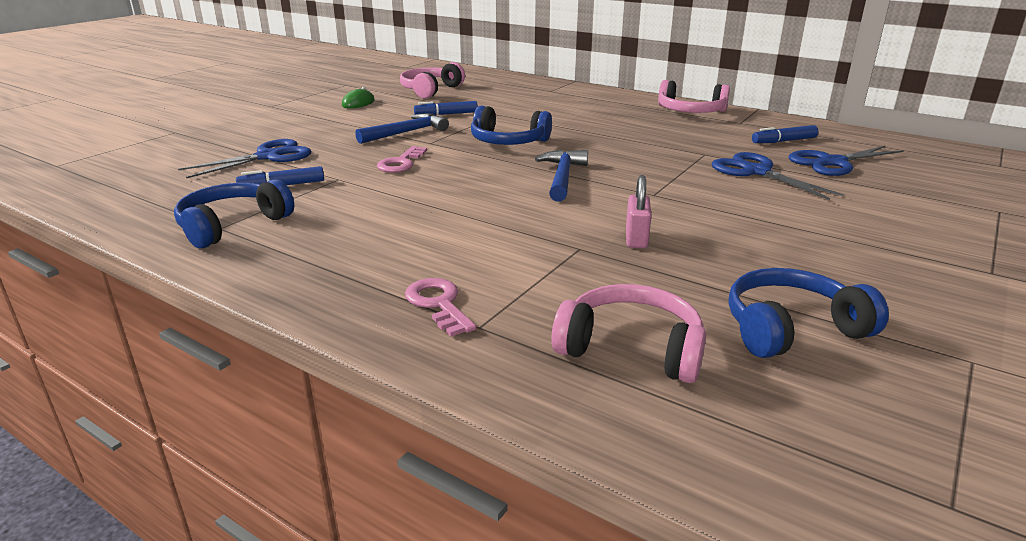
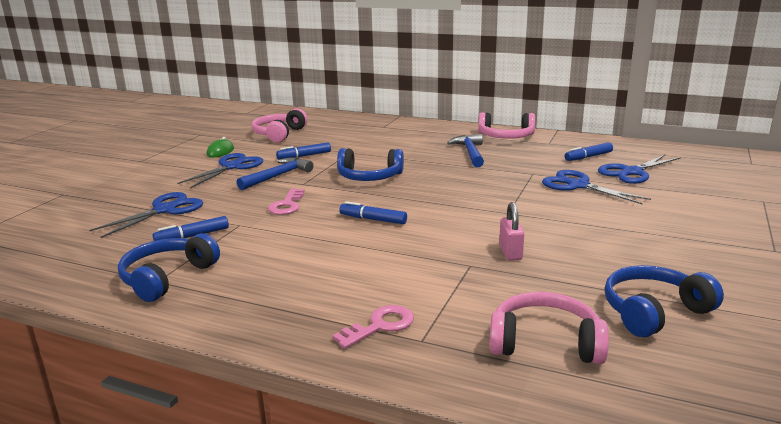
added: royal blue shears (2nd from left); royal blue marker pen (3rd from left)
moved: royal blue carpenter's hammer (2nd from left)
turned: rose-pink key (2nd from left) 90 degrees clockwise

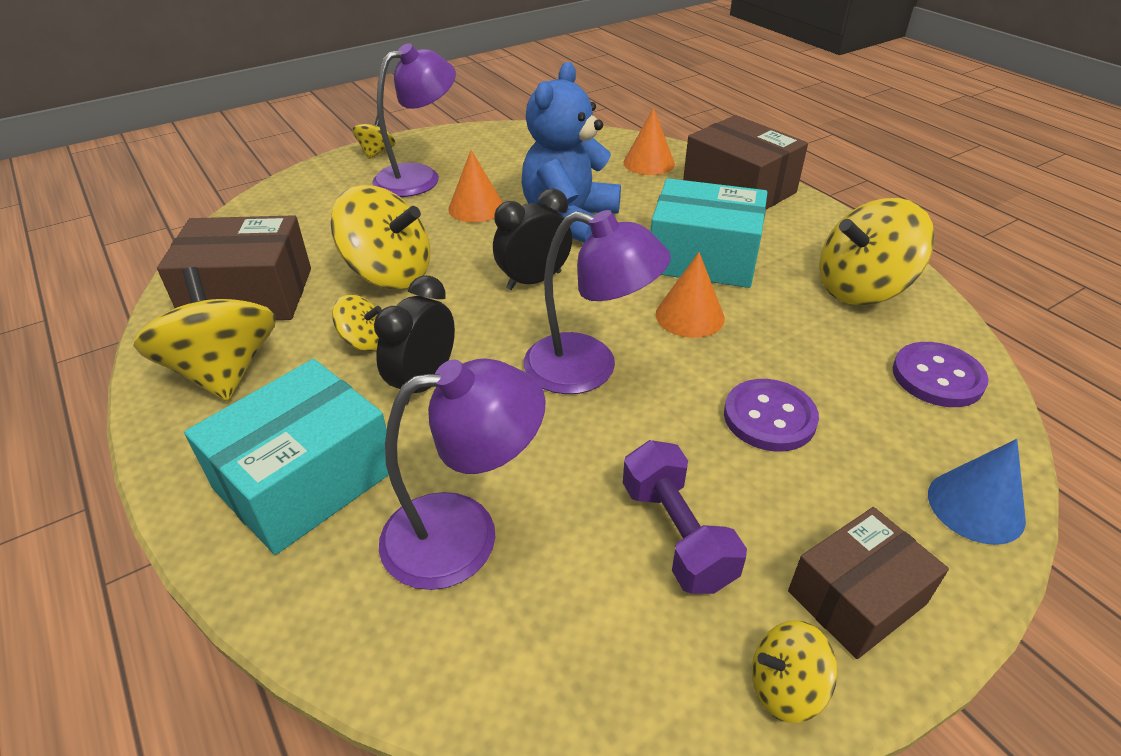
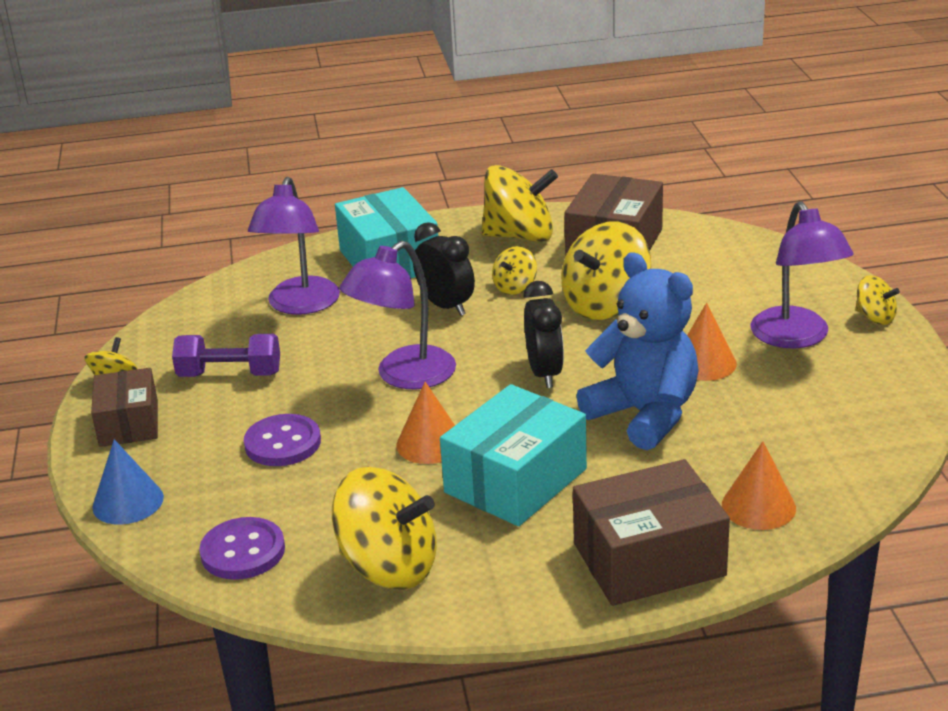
turned: yellow spinning top (6th from left in the first image) 105 degrees clockwise

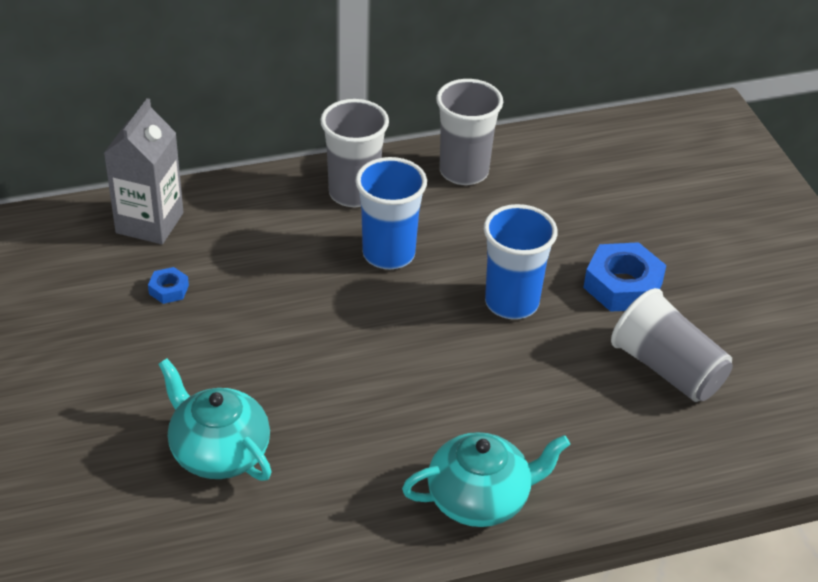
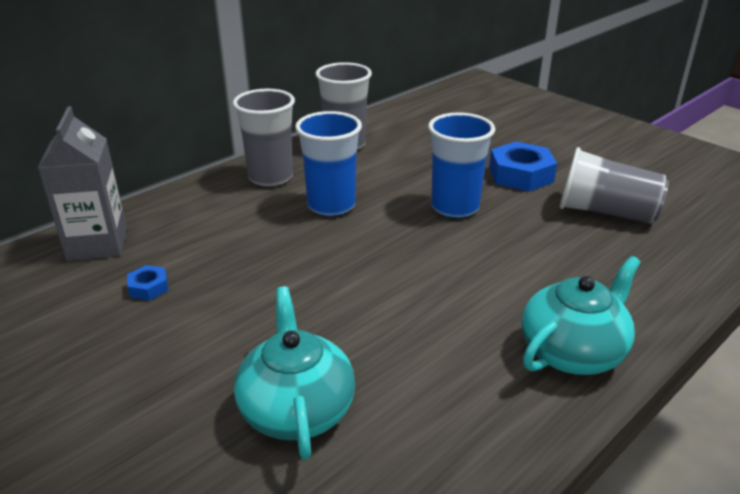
turned: aqua teapot (1st from left) 60 degrees clockwise

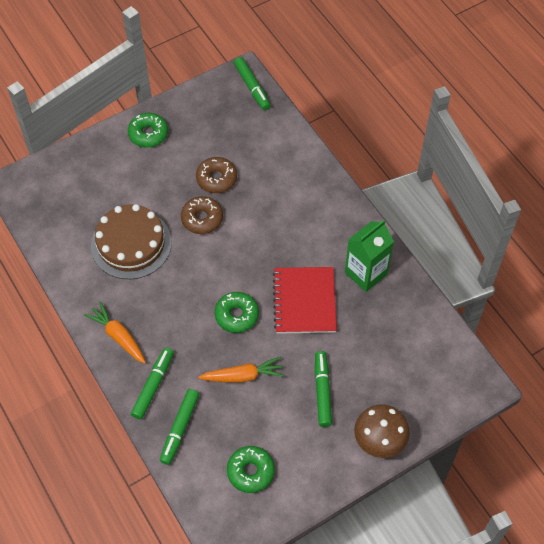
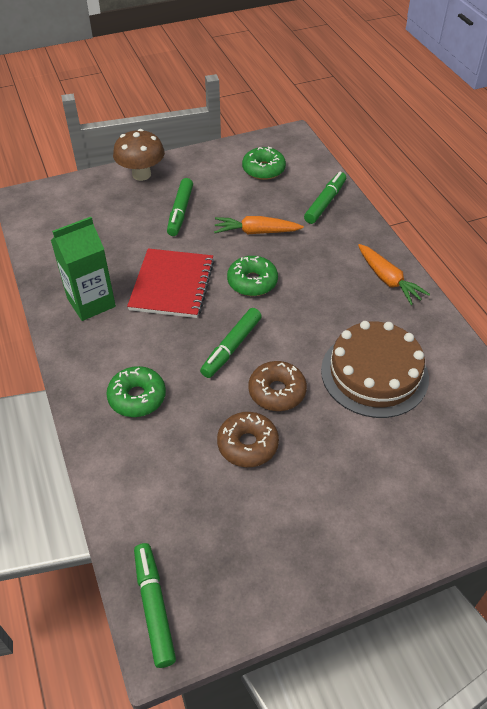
moved: emerald donut (1st from left); emerald marker pen (1st from left in the first image) to emerald marker pen (3rd from left)

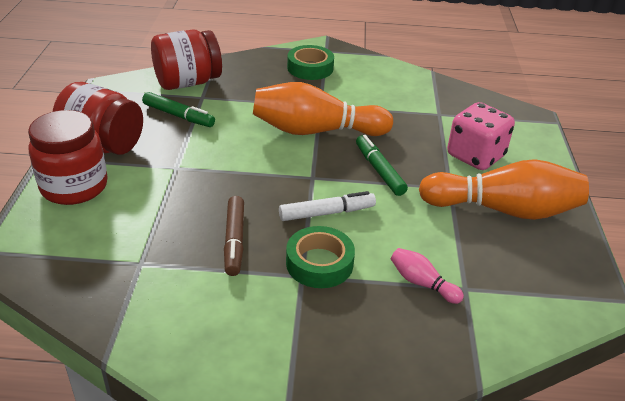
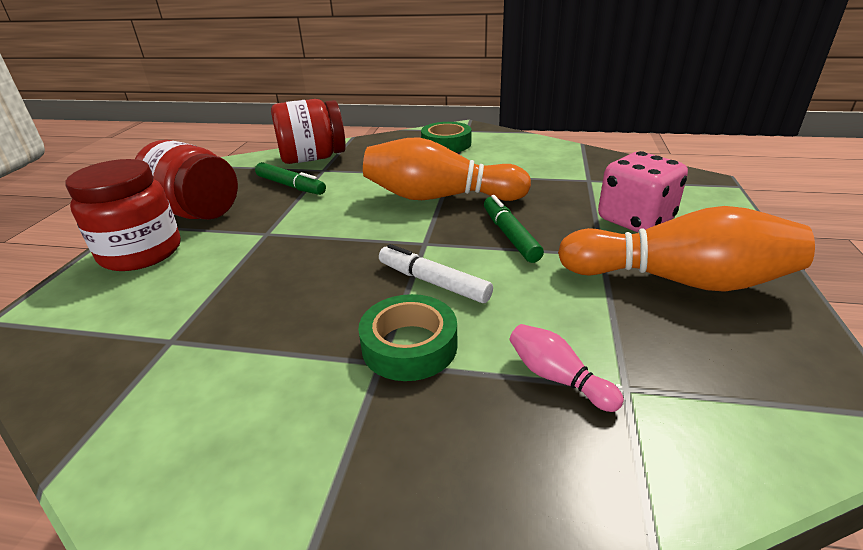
removed: brown marker pen
turned: snow-white marker pen 135 degrees counterclockwise

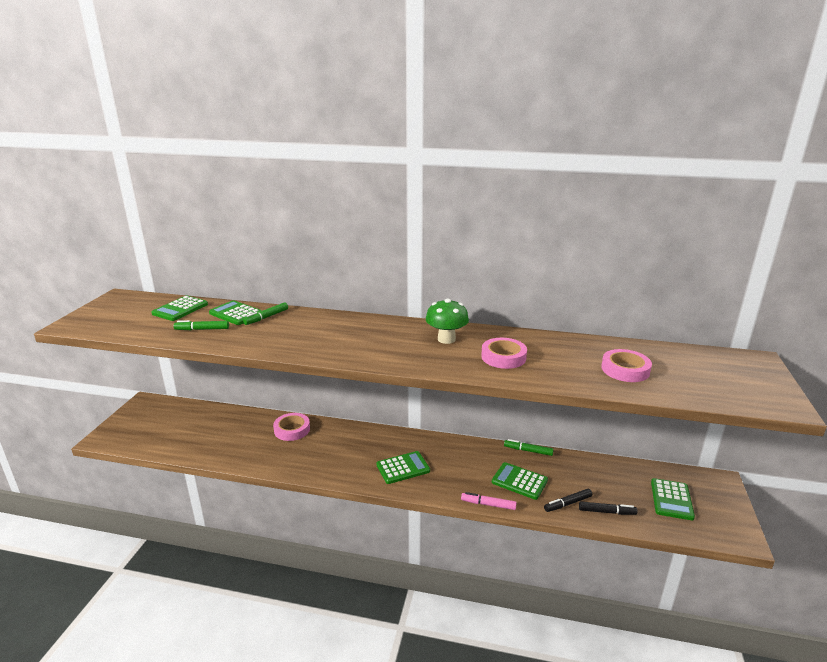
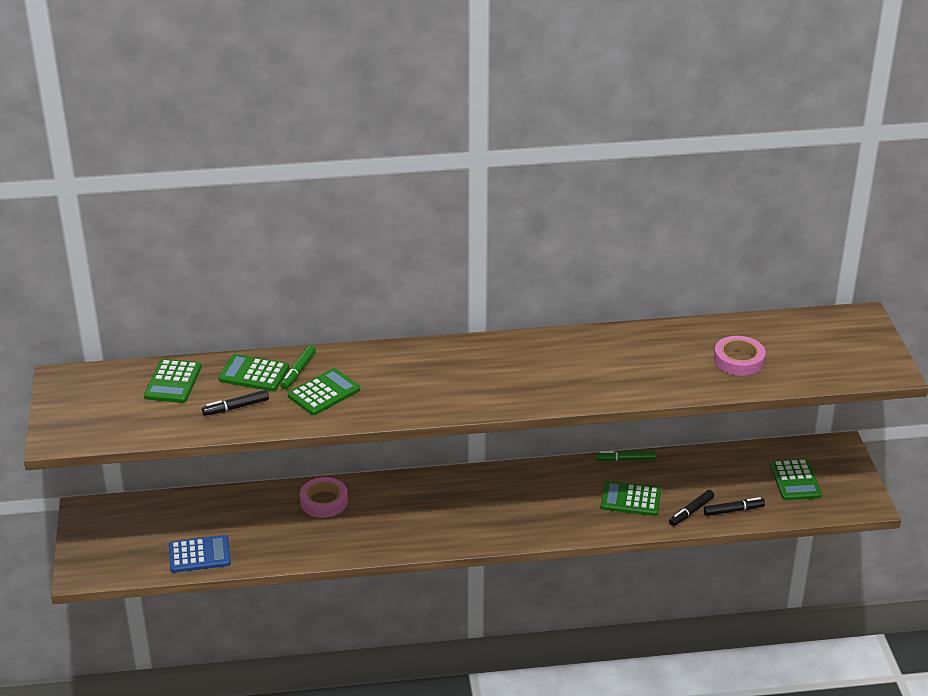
removed: emerald fungus; rose-pink marker pen; rose-pink roll of tape (2nd from left)
added: royal blue adding machine
moved: emerald adding machine (3rd from left)
recoloured: emerald marker pen (1st from left) to ebony marker pen (1st from left)

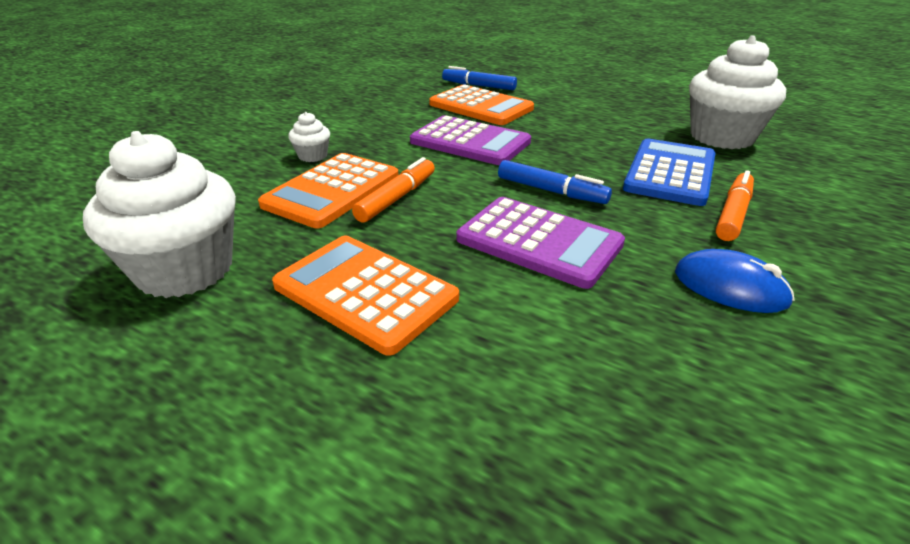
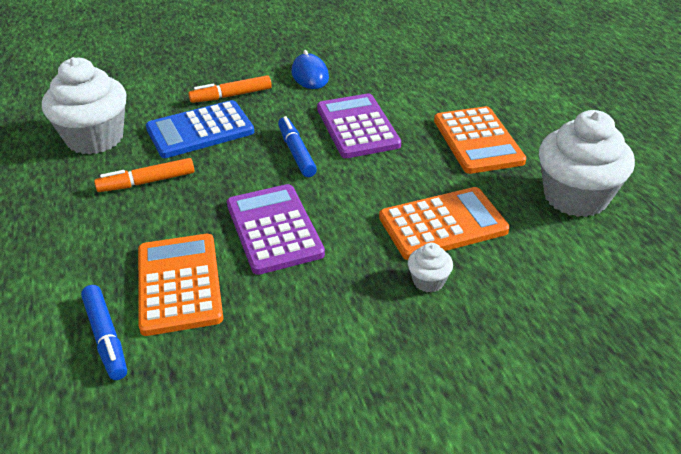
moved: orange marker pen (1st from left)

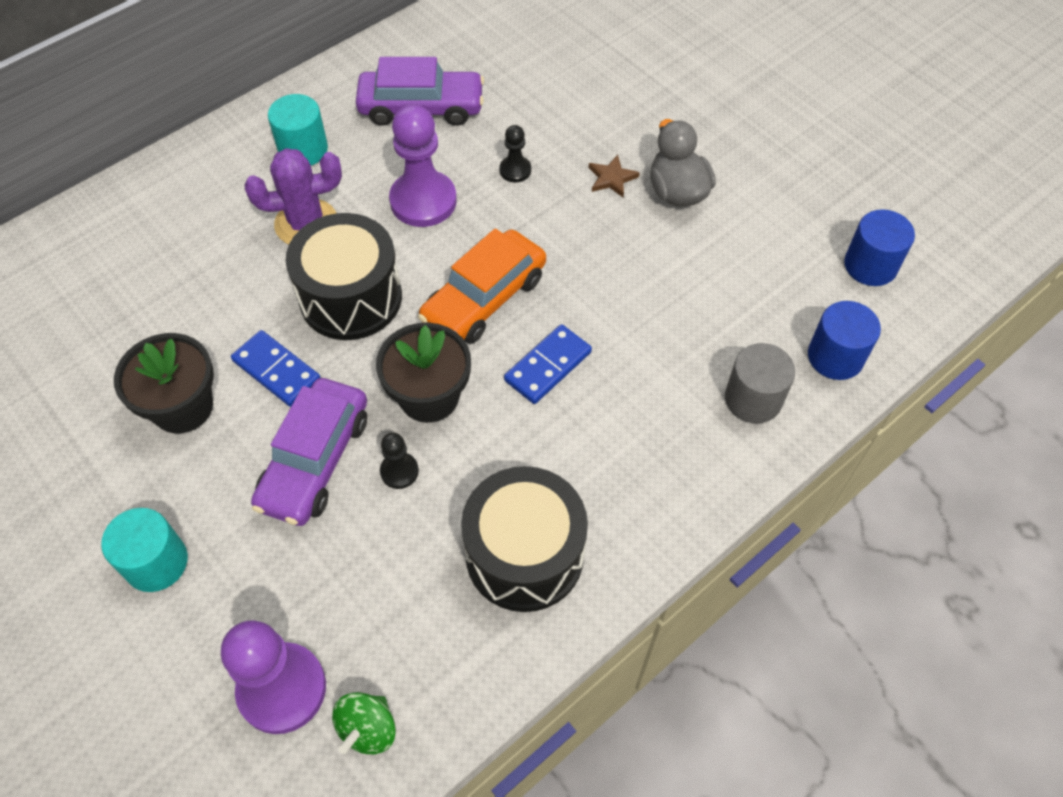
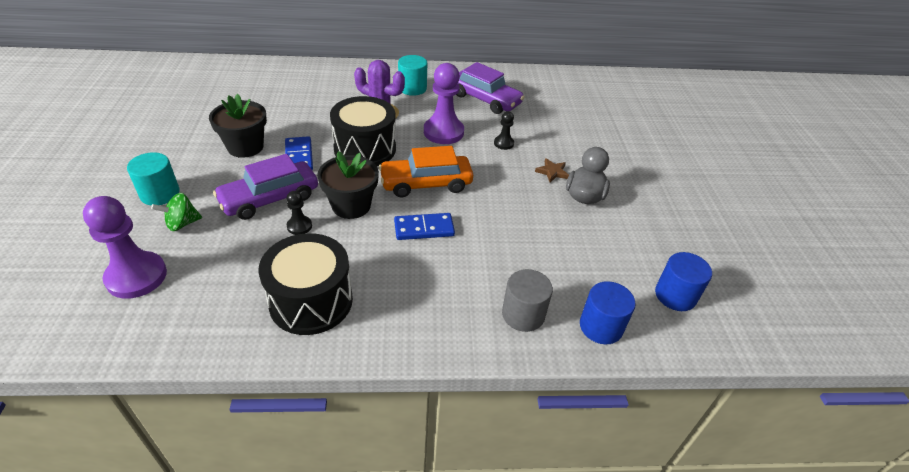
moved: emerald spinning top

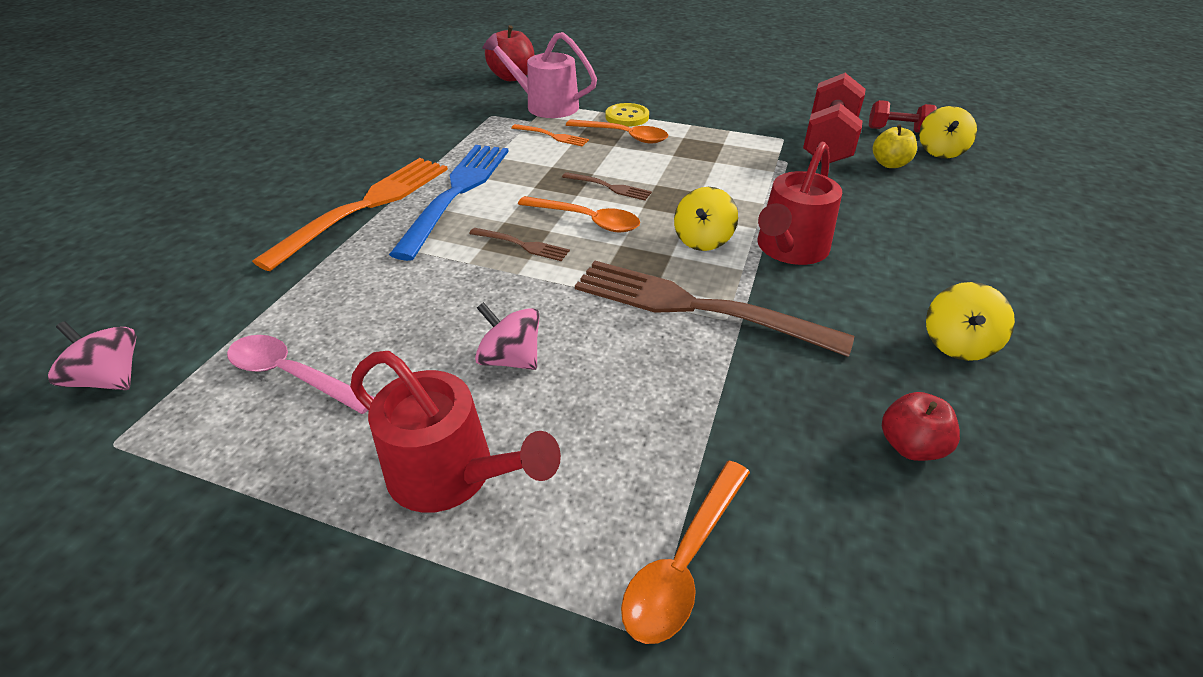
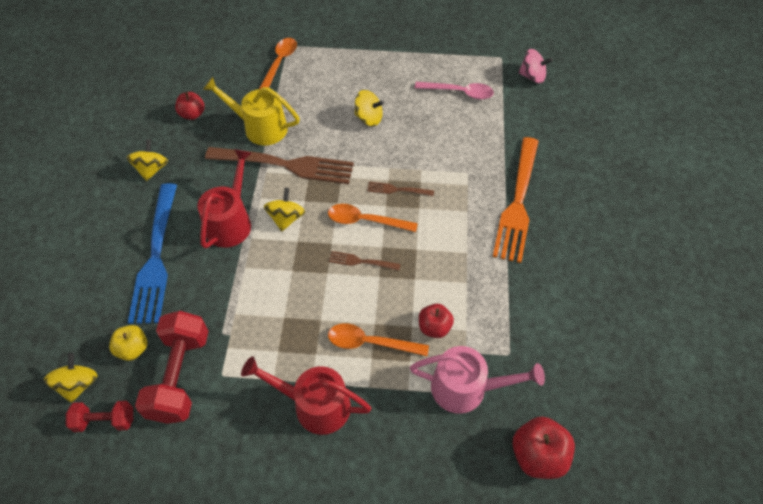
removed: yellow button
added: yellow watering can
moved: crimson watering can (1st from left in the first image) to crimson watering can (2nd from left); royal blue dinner fork
replaced: orange dinner fork (2nd from left) to crimson apple (2nd from left)
recoloured: rose-pink spinning top (2nd from left) to yellow spinning top (4th from left)

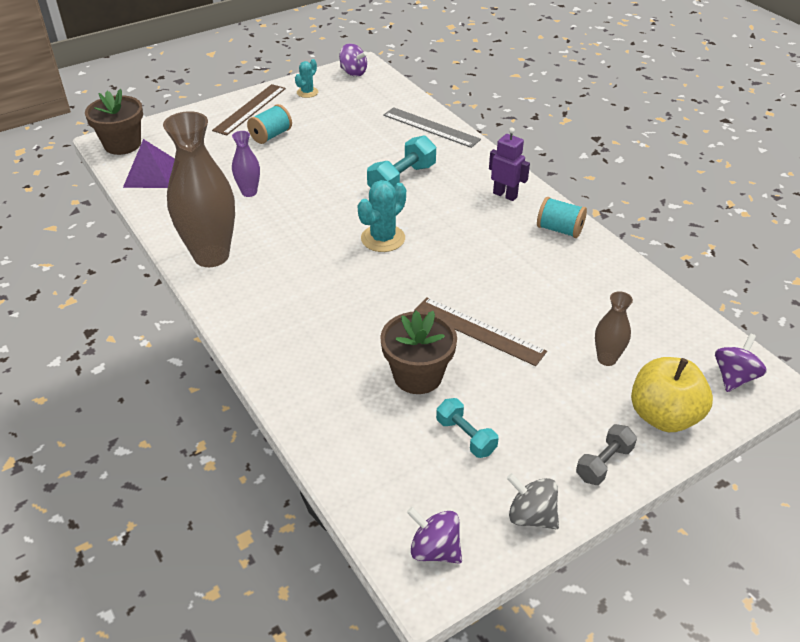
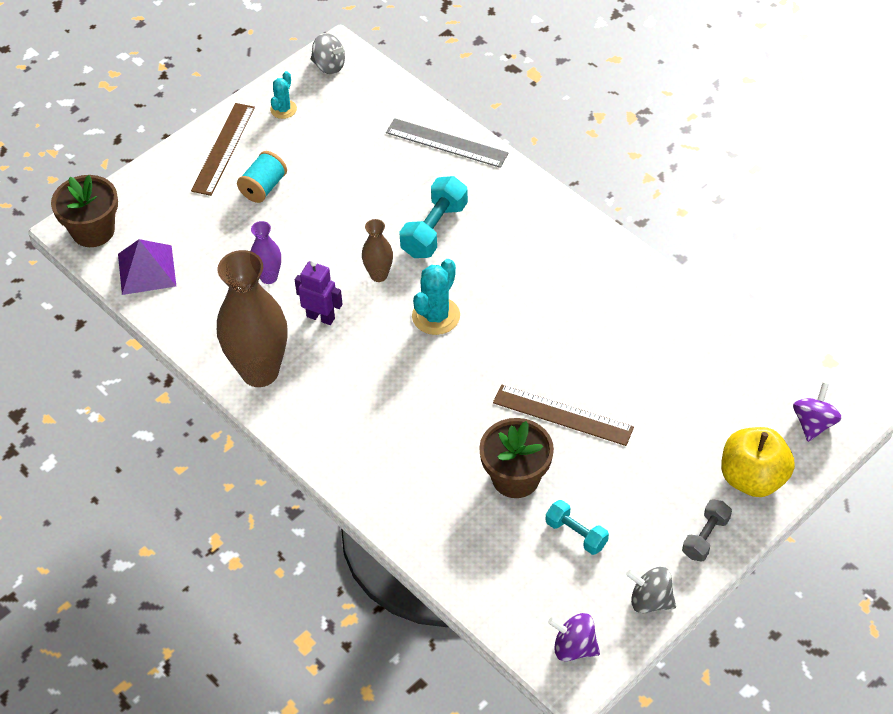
removed: aqua reel of thread (2nd from left)
moved: violet toy robot; brown flower vase (2nd from left)
recoloured: violet spinning top (1st from left) to grey spinning top (1st from left)

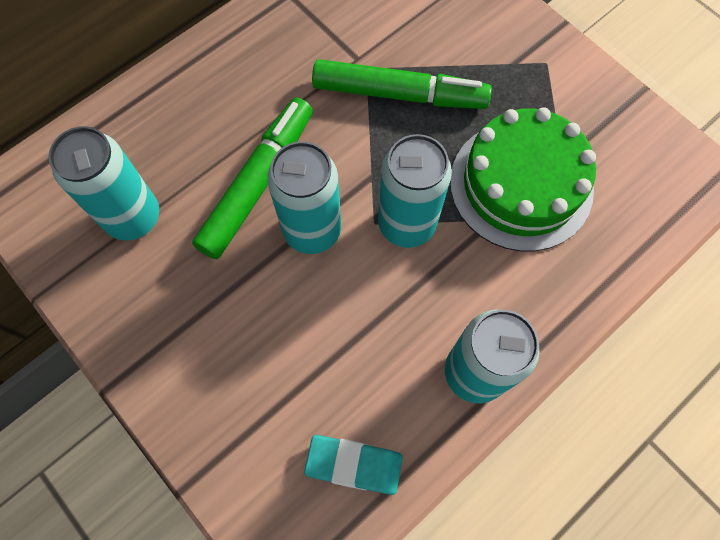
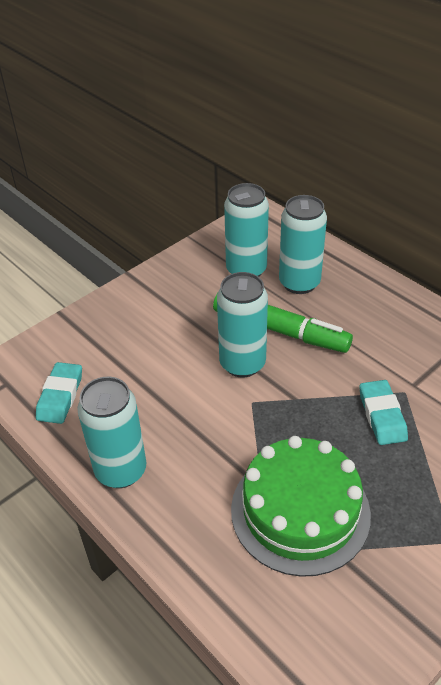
moved: aqua can (3rd from left in the first image) to aqua can (4th from left)
replaced: emerald marker pen (2nd from left) to aqua eraser (2nd from left)

